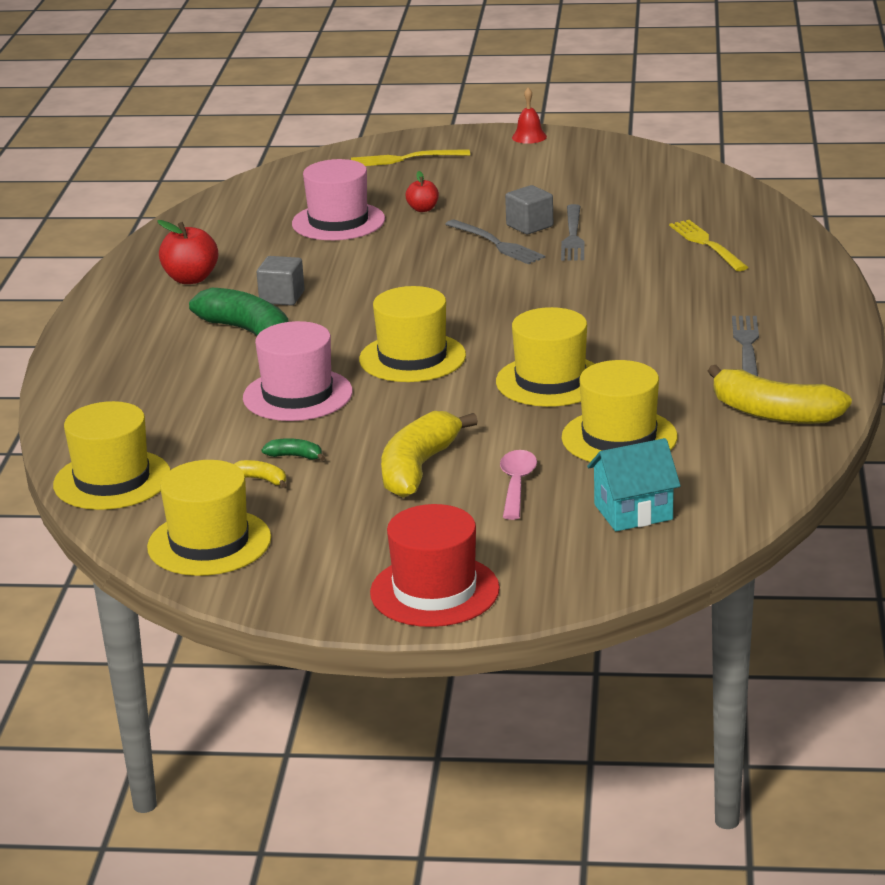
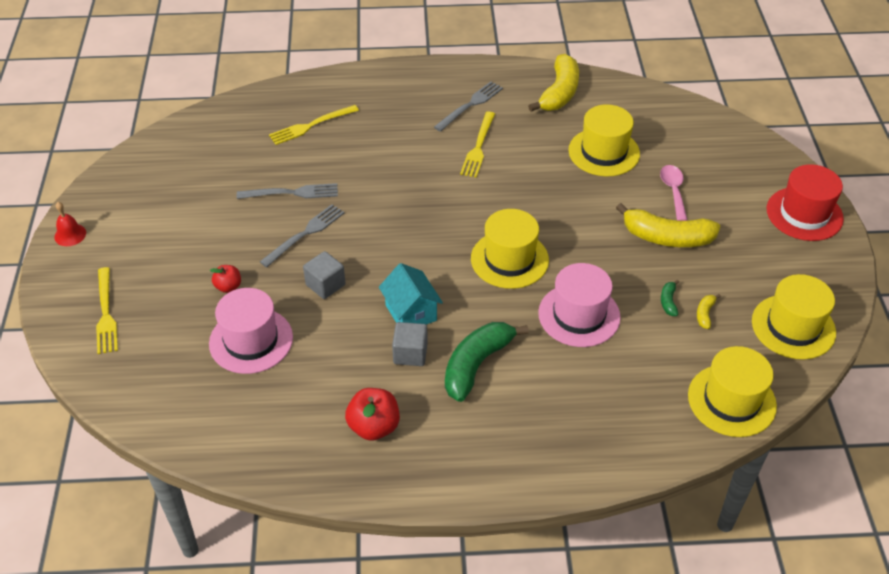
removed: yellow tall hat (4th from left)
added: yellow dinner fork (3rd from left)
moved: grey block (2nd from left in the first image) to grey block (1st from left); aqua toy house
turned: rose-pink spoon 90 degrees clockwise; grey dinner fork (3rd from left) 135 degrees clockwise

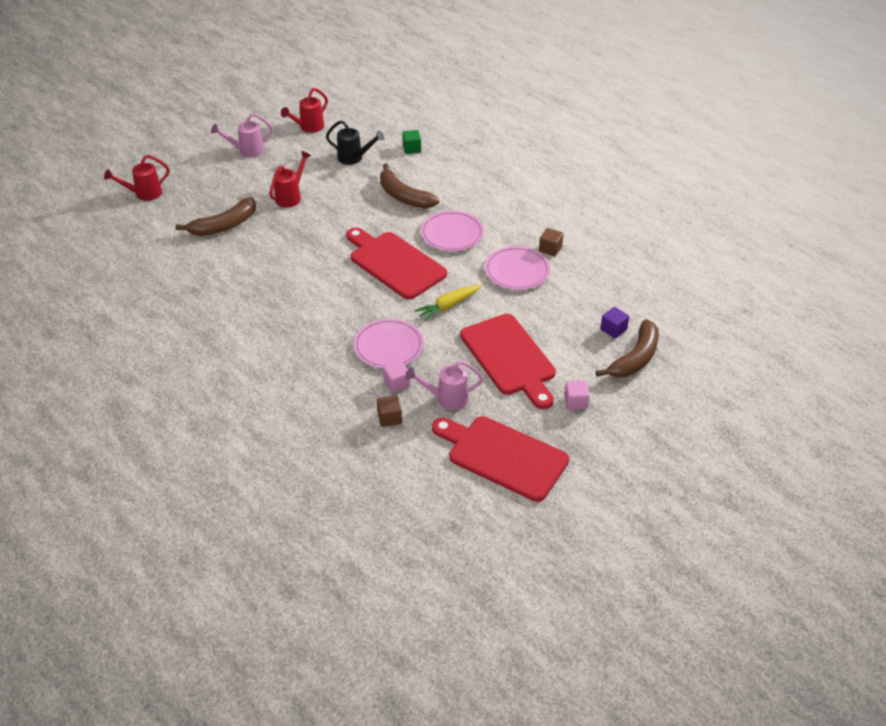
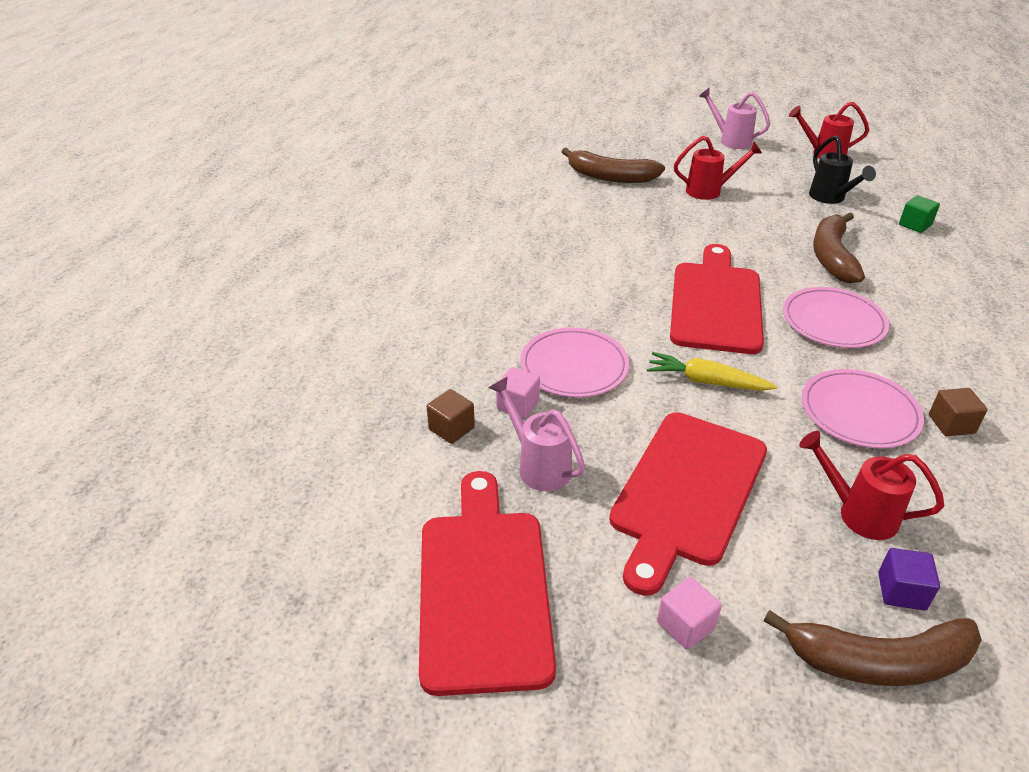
moved: crimson watering can (1st from left in the first image) to crimson watering can (3rd from left)

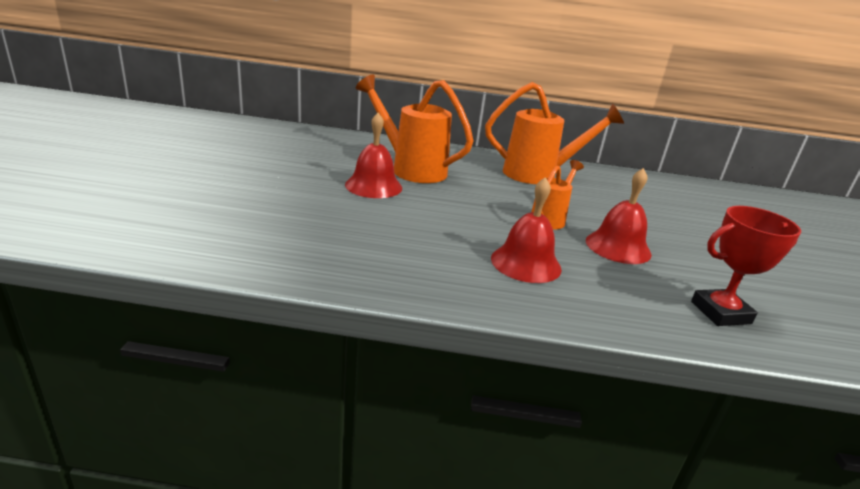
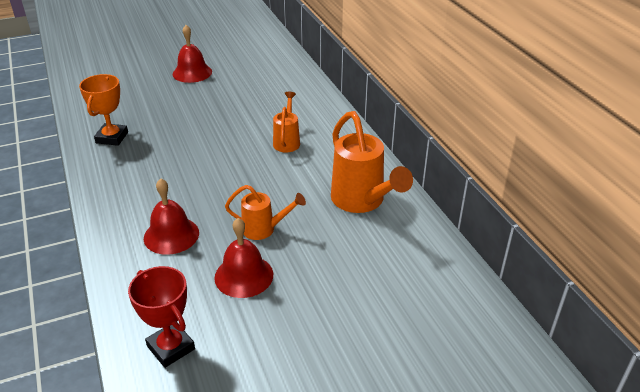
added: orange trophy
moved: crimson school bell (1st from left in the first image) to crimson school bell (2nd from left)
resized: orange watering can (1st from left in the first image) x0.57

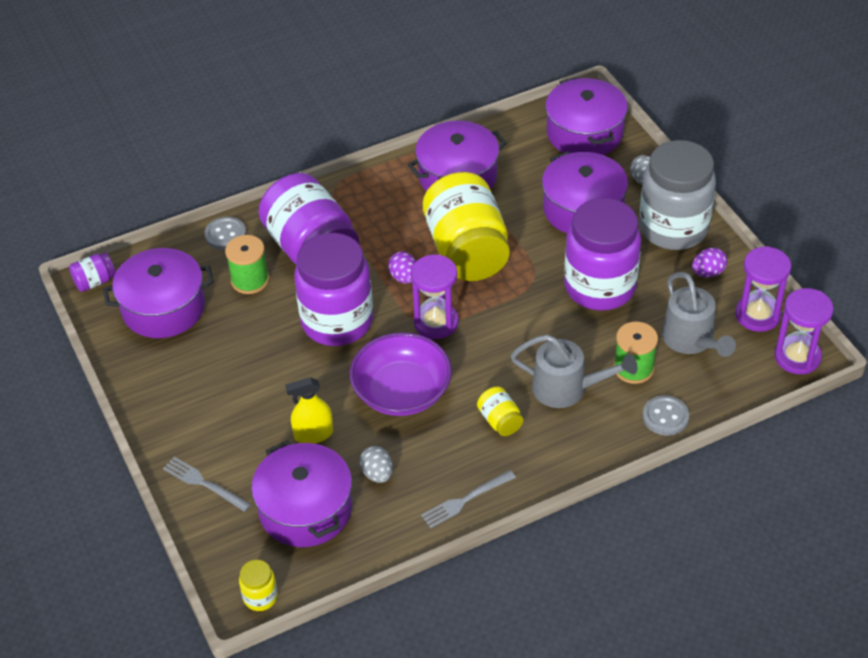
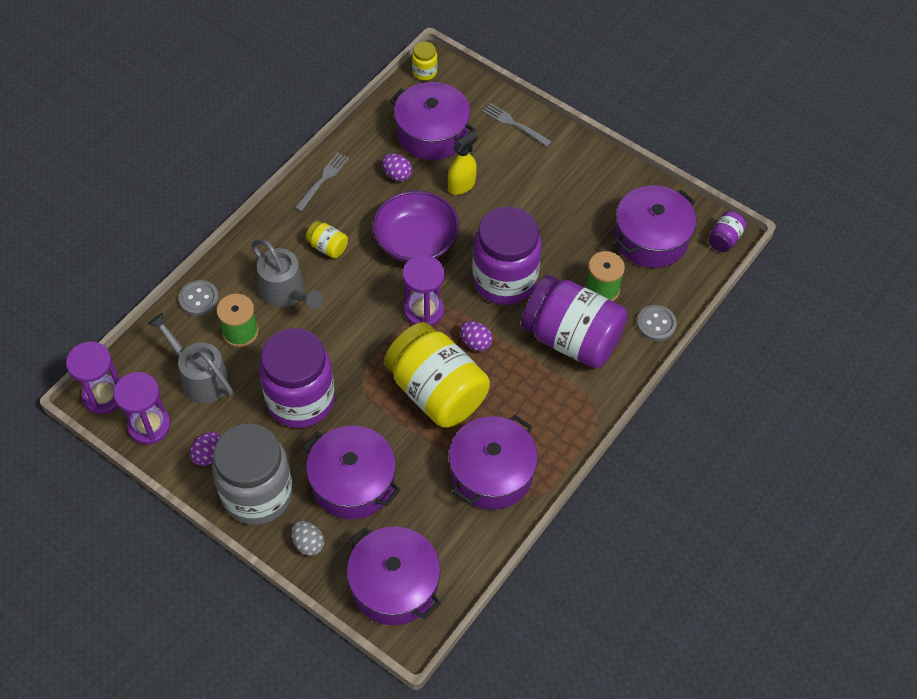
recoloured: grey toy egg (1st from left) to violet toy egg (2nd from left)
turned: grey dinner fork (1st from left in the first image) 150 degrees counterclockwise; grey watering can (1st from left in the first image) 120 degrees counterclockwise

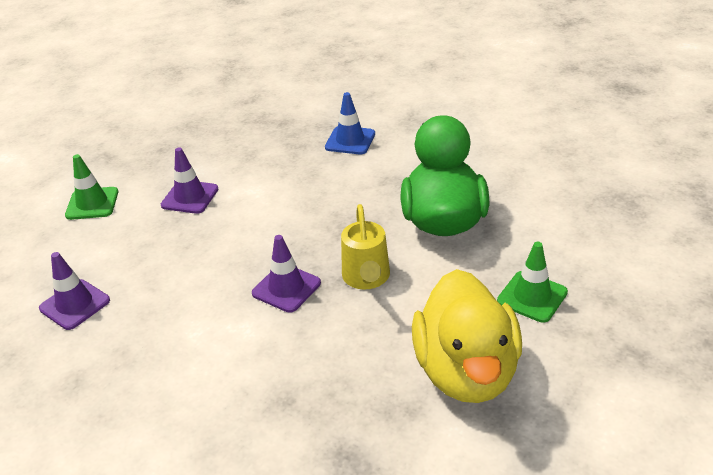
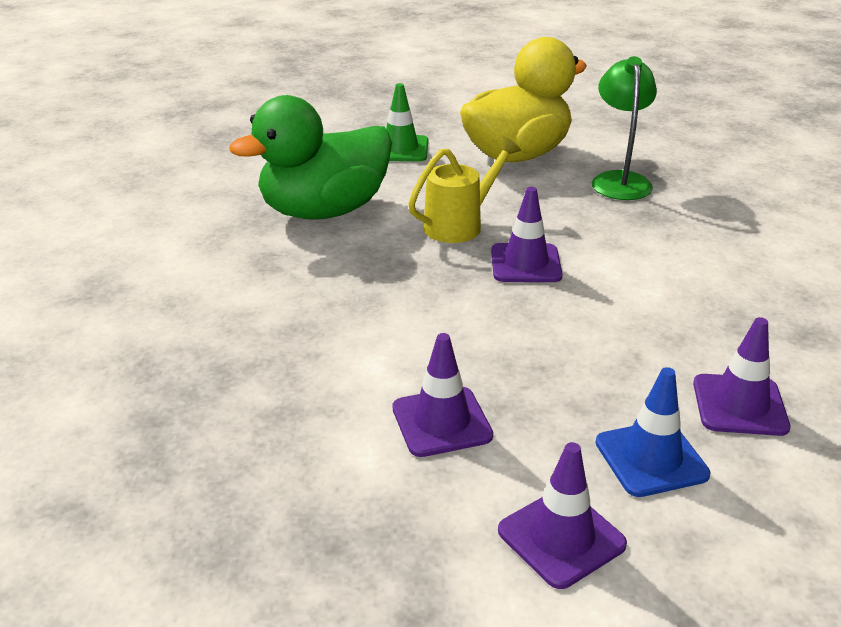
added: emerald reading lamp
moved: royal blue road cone
recoloured: emerald road cone (1st from left) to violet road cone (3rd from left)

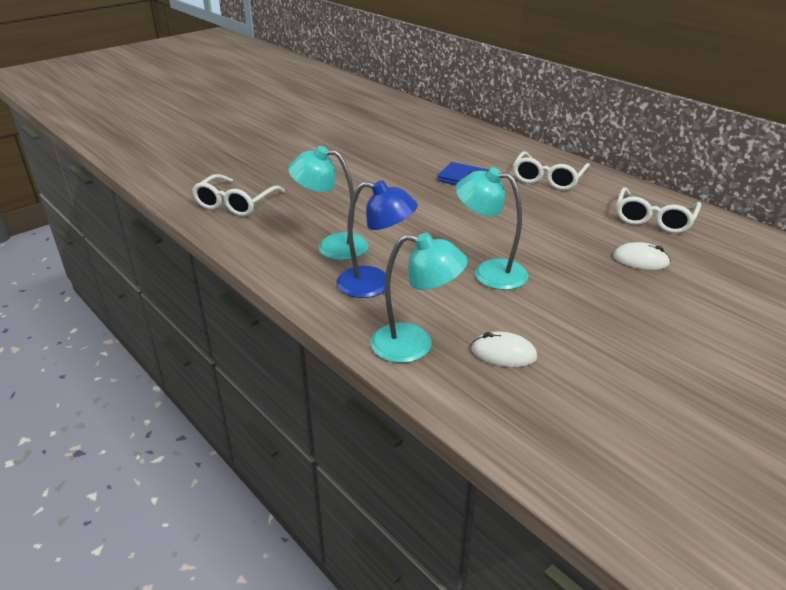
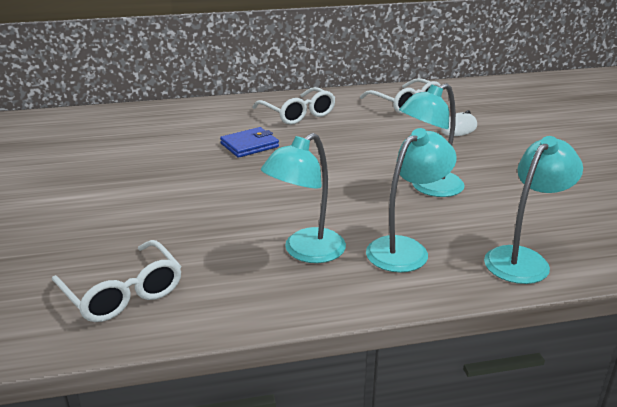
removed: snow-white PC mouse (1st from left)
recoloured: royal blue reading lamp to aqua reading lamp (2nd from left)

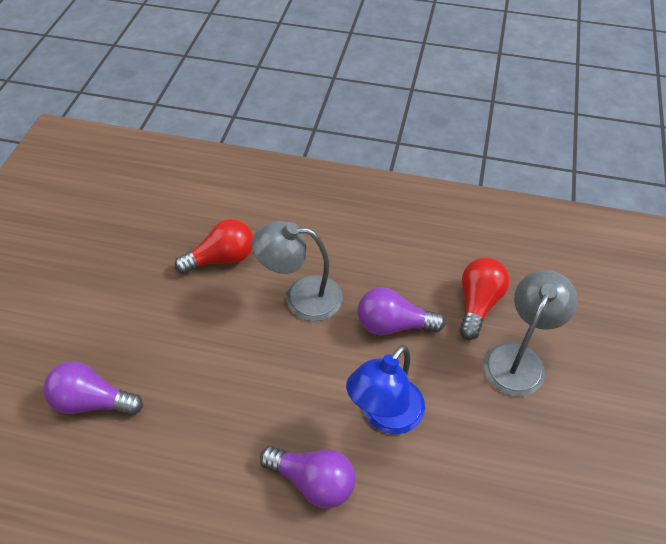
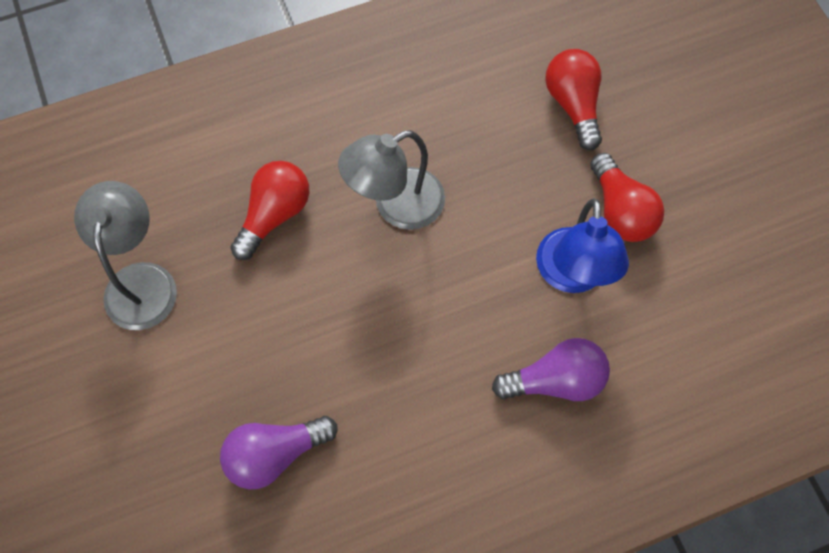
removed: violet bulb (3rd from left)
added: crimson bulb (3rd from left)
moved: grey reading lamp (2nd from left in the first image) to grey reading lamp (1st from left)

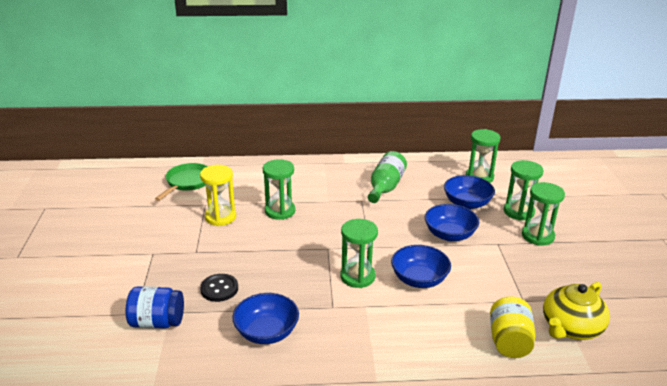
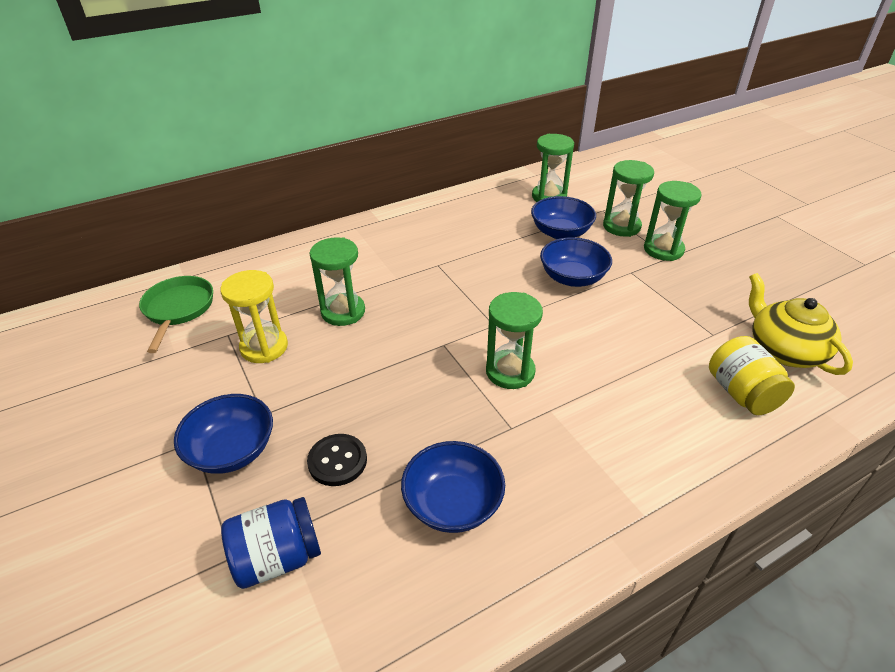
removed: emerald bottle
moved: royal blue bowl (2nd from left in the first image) to royal blue bowl (1st from left)
turned: yellow teapot 135 degrees clockwise

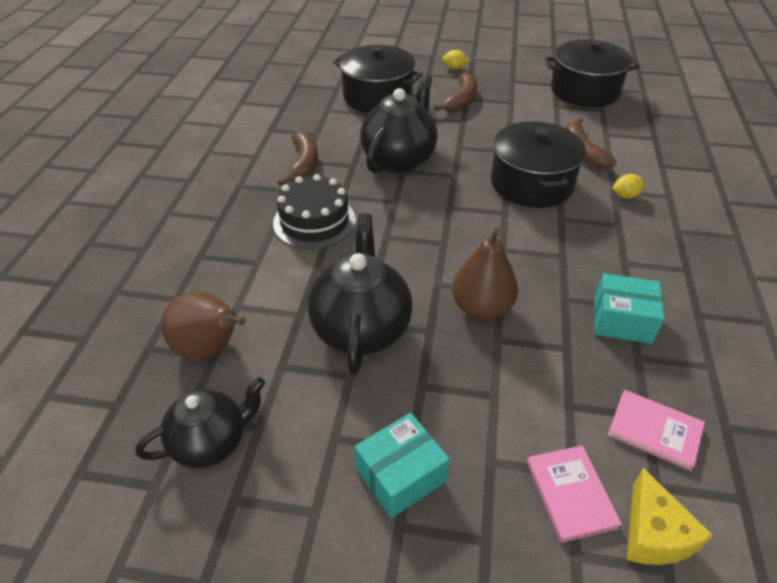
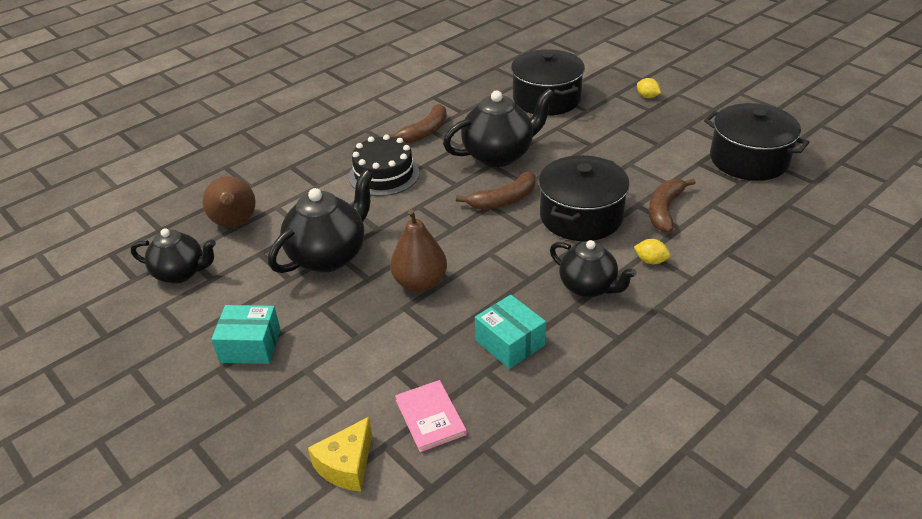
removed: rose-pink hardback (1st from left)
added: ebony teapot (4th from left)
moved: brown toy banana (2nd from left)

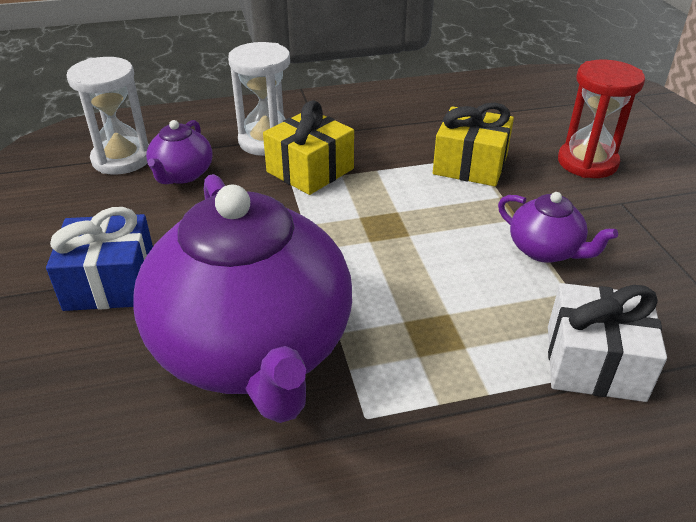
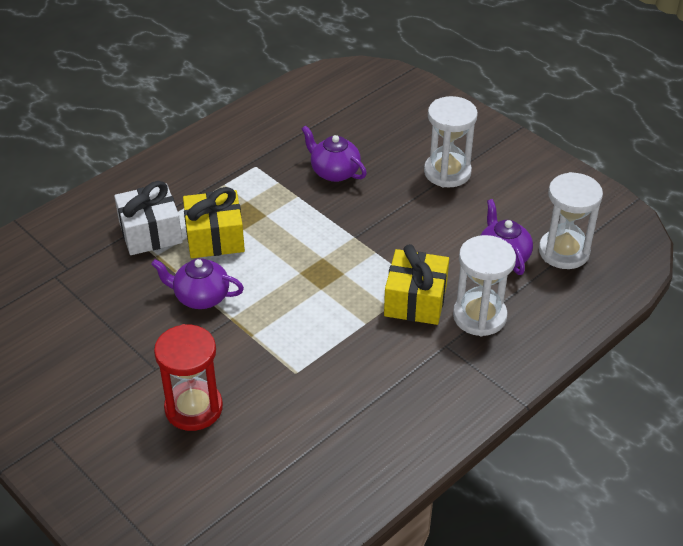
moved: yellow wrapped gift (2nd from left in the first image) to yellow wrapped gift (1st from left)
replaced: royal blue wrapped gift to snow-white sand timer (1st from left)
resized: violet teapot (2nd from left) x0.42

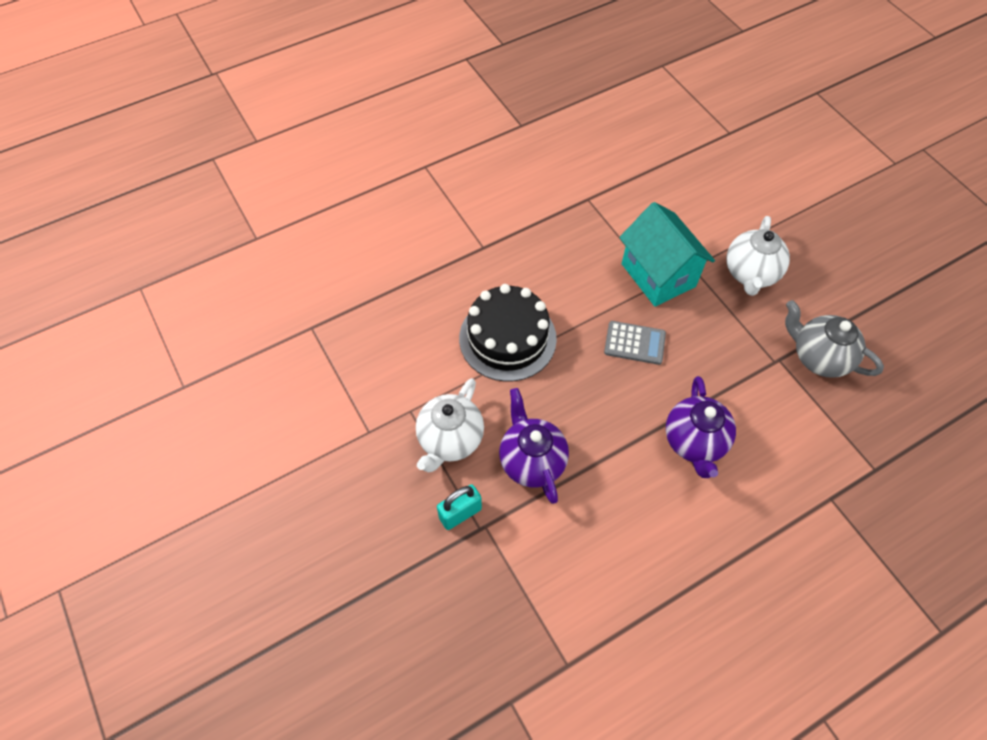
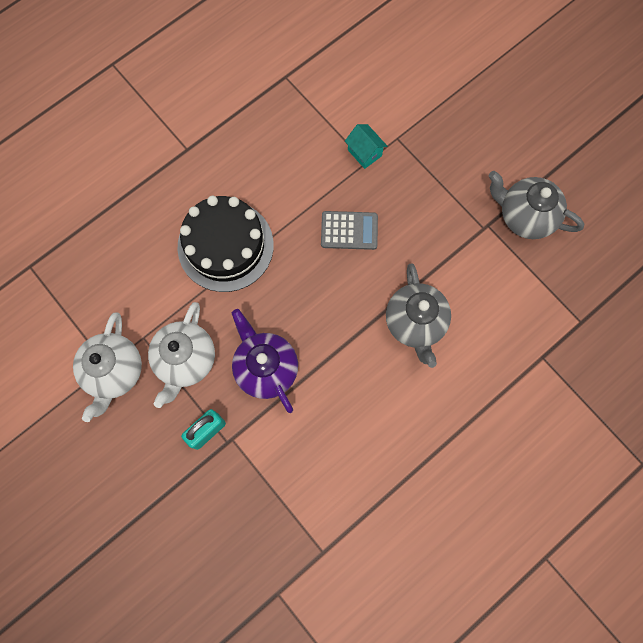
moved: snow-white teapot (2nd from left in the first image) to snow-white teapot (1st from left)
recoloured: violet teapot (2nd from left) to grey teapot (1st from left)
resized: aqua toy house x0.45

